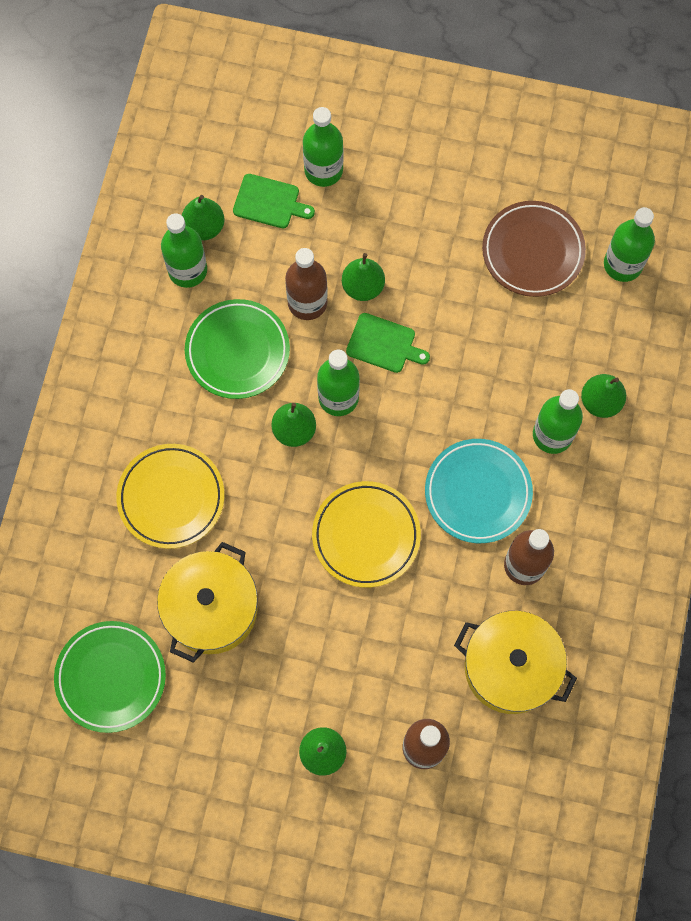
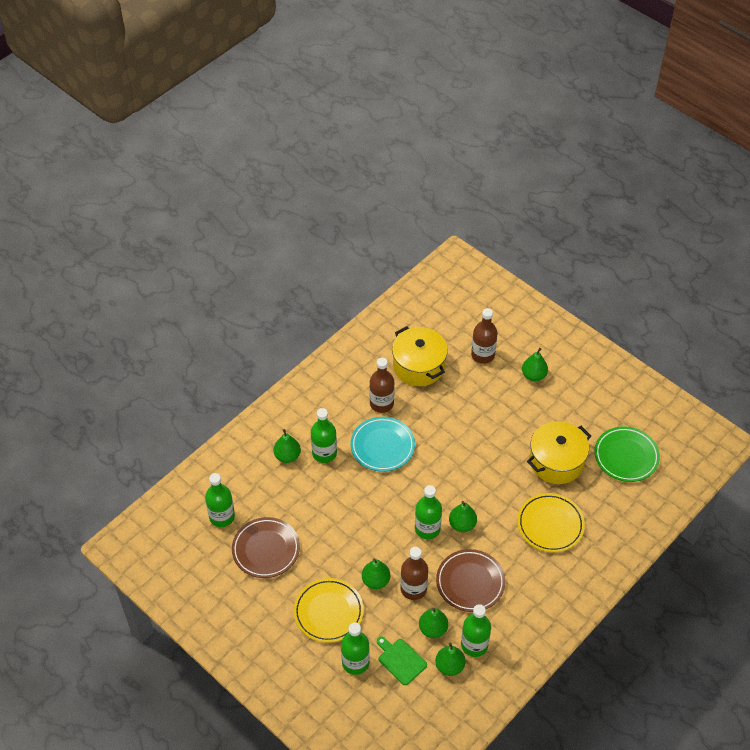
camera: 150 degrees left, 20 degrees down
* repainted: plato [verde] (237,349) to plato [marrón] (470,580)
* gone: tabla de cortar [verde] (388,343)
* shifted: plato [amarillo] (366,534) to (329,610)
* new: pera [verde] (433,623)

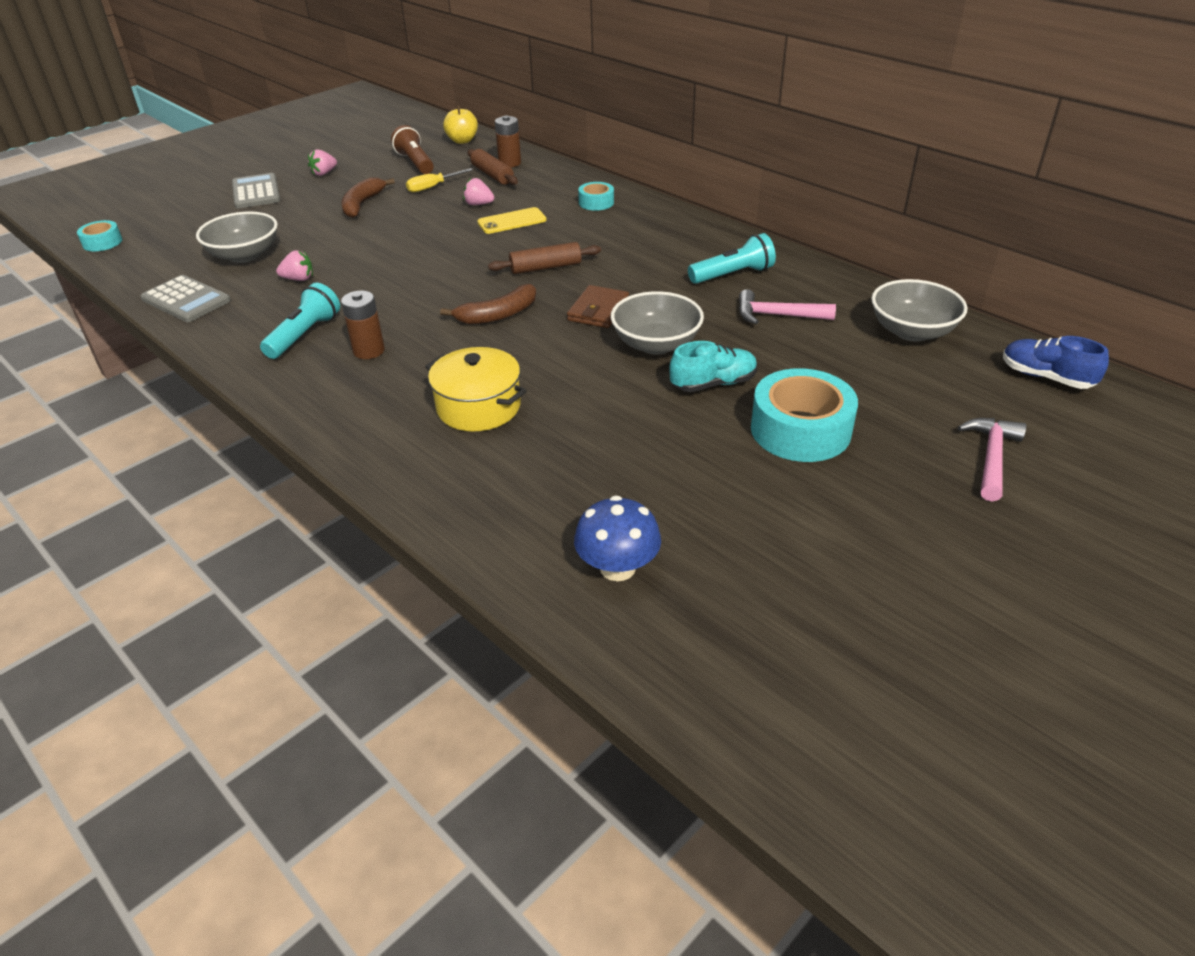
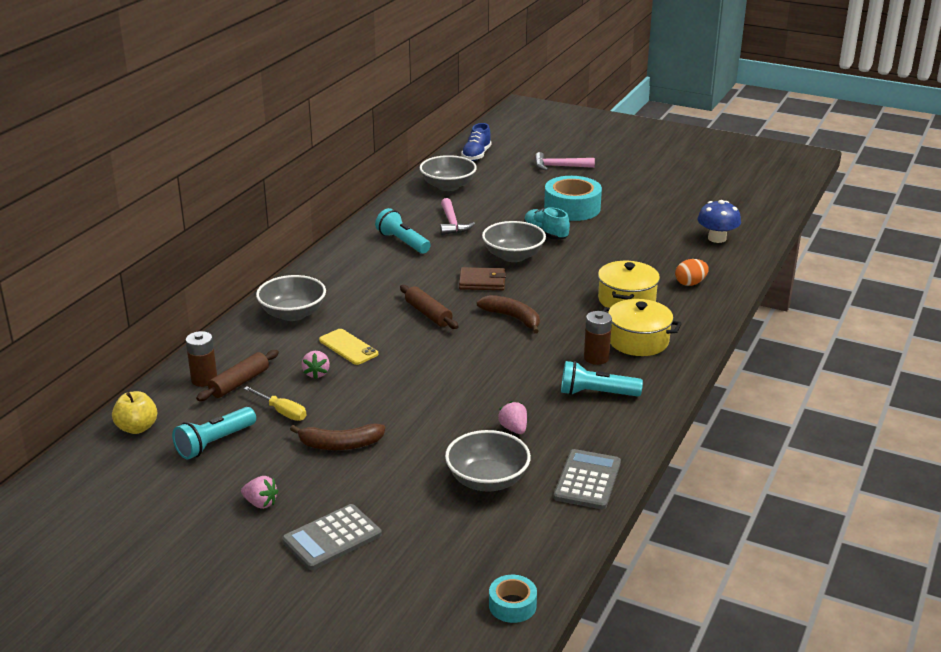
camera: 110 degrees left, 10 degrees down
* repainted: lámpara de mano [marrón] (412,149) to lámpara de mano [turquesa] (214,433)
* swapped: cinta adhesiva [turquesa] (596,196) to cuenco [gris] (291,298)
* new: huevo [naranja] (692,272)
* new: olla [amarillo] (642,327)

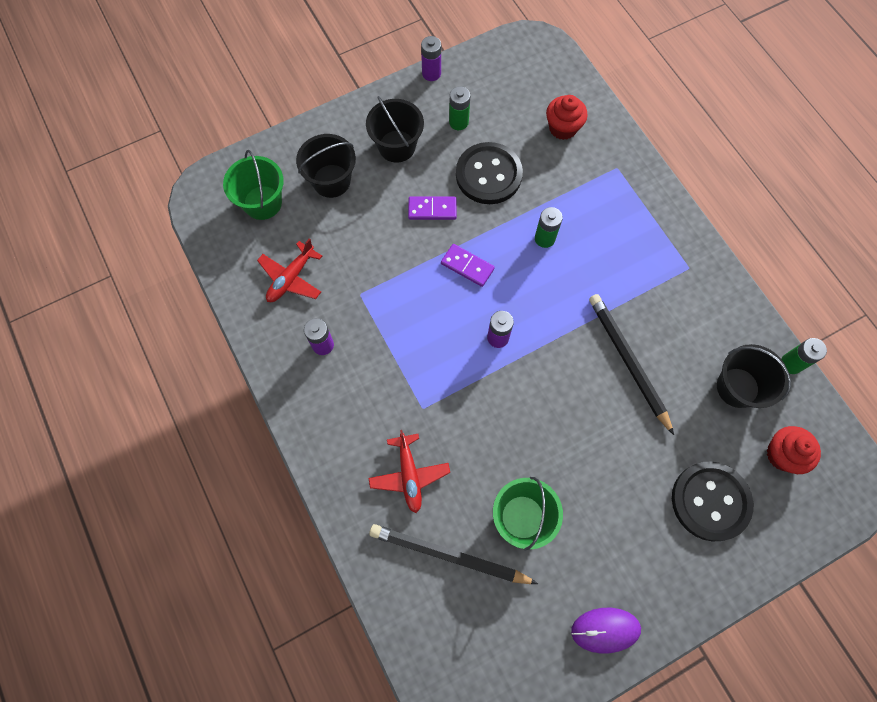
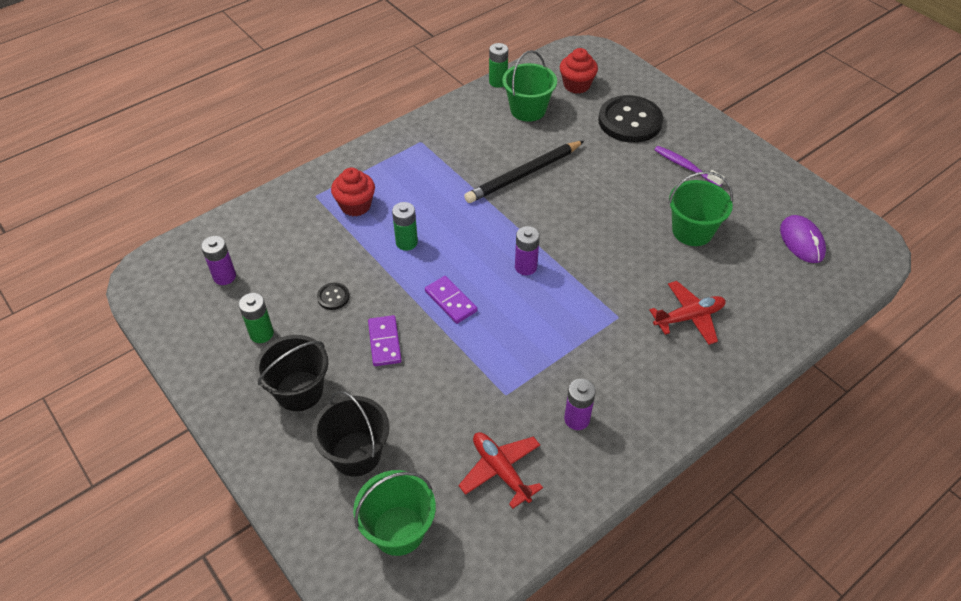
camera: 100 degrees left, 20 degrees down
* shifted: pila [morado] (431,58) to (218,260)
* shifted: magdalena [rojo] (567,117) to (353,192)
* scaled: botón [negro] (489,173) = (333,296) x0.42
* rotated: avión [rojo] (289,270) = (500,470) 150 degrees counterclockwise
* rotated: ficha de dominó [morado] (468,265) = (451,300) 60 degrees counterclockwise
* repainted: balde [negro] (754,376) to balde [verde] (529,86)
* gone: lápiz [negro] (453,554)
* shifted: ratón [morado] (606,630) to (803,239)
* new: cepillo de dientes [morado] (689,166)

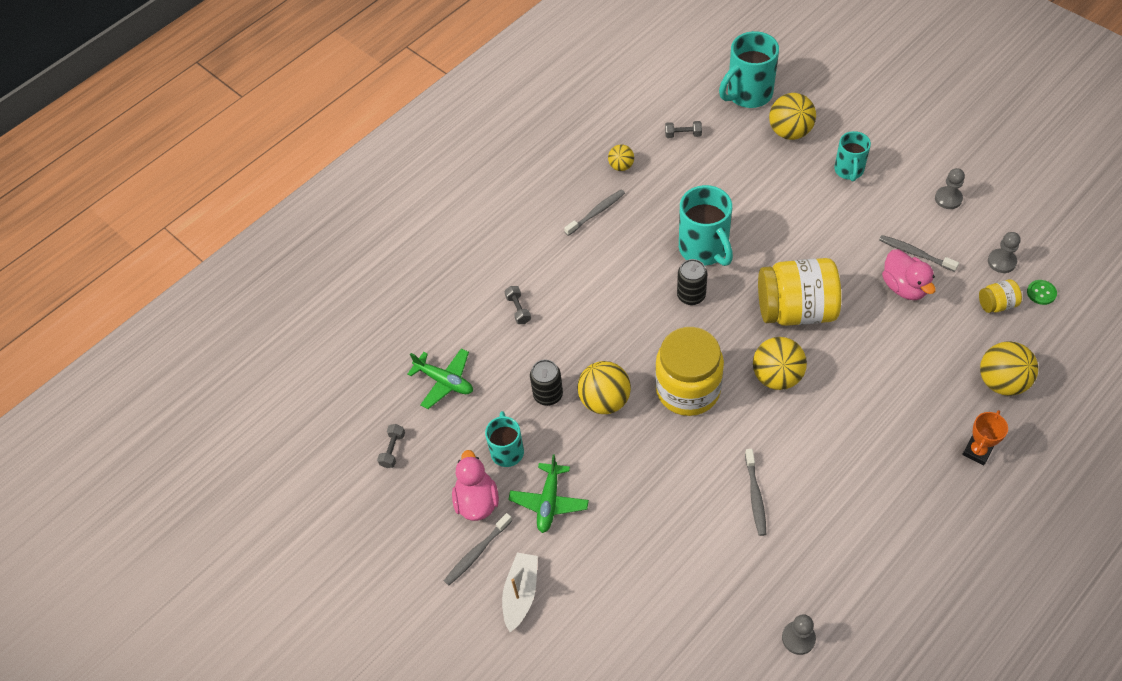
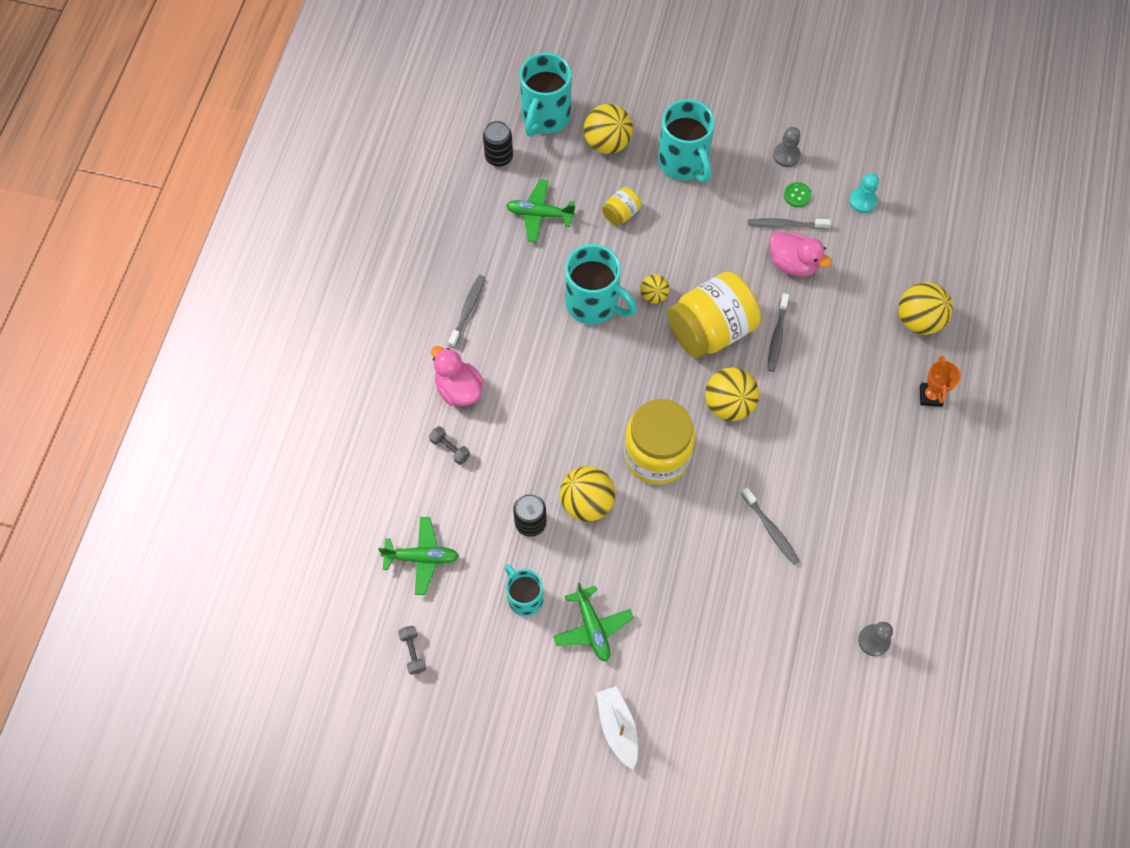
camera: 35 degrees left, 10 degrees up
* gone: mancuerna [gris] (683,129)
* scaled: taza [turquesa] (852,156) = (686,141) x1.62
* shifted: pelota [amarillo] (621,157) to (655,289)
* repainted: peón [gris] (1004,252) to peón [turquesa] (864,193)
* shifted: lata [negro] (692,282) to (498,144)
* shifted: tarro [amarillo] (1000,296) to (621,206)
* shifted: botón [verde] (1042,292) to (797,194)
* shifted: pato [rosa] (475,485) to (457,376)
* shifted: cepillo de dientes [gris] (478,549) to (778,332)
* new: avión [verde] (540,210)

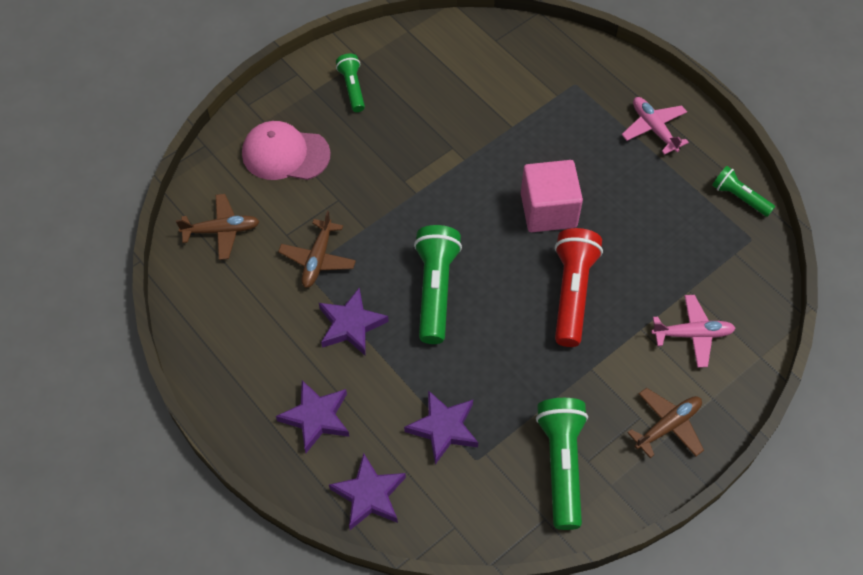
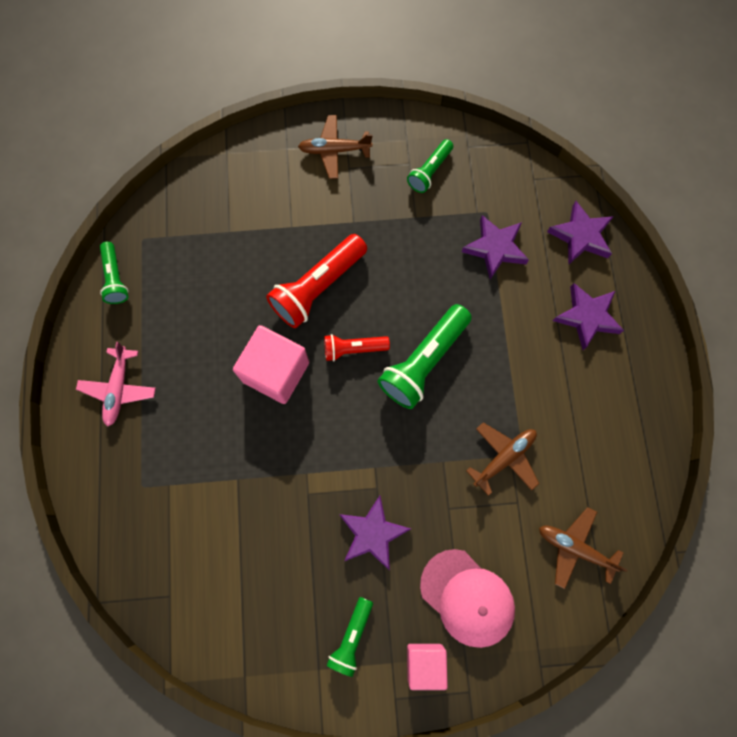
camera: 145 degrees left, 15 degrees up
* shifted: estrella [morado] (354,321) to (375,533)
* gone: avión [rosa] (693,331)
* scaled: lámpara de mano [verde] (562,464) = (430,166) x0.57
* new: lámpara de mano [rojo] (357,347)
* new: cubo [rosa] (427,667)

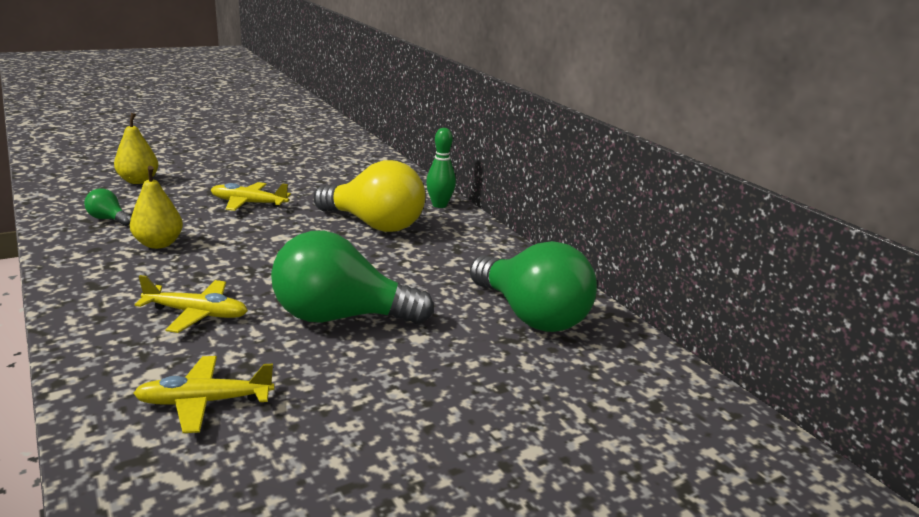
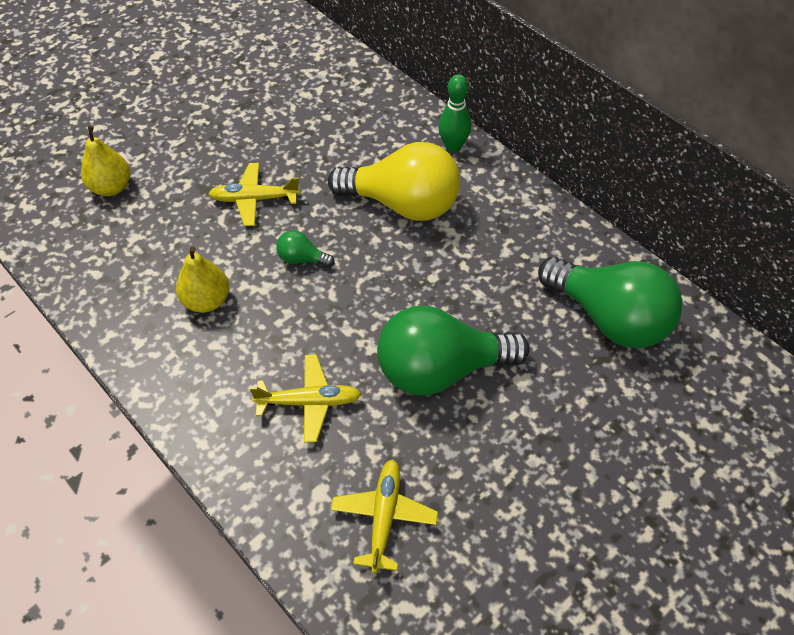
camera: 10 degrees left, 30 degrees up
* shifted: bombilla [verde] (107,207) to (305,248)
* rotated: avión [amarillo] (203,394) = (384,516) 120 degrees clockwise

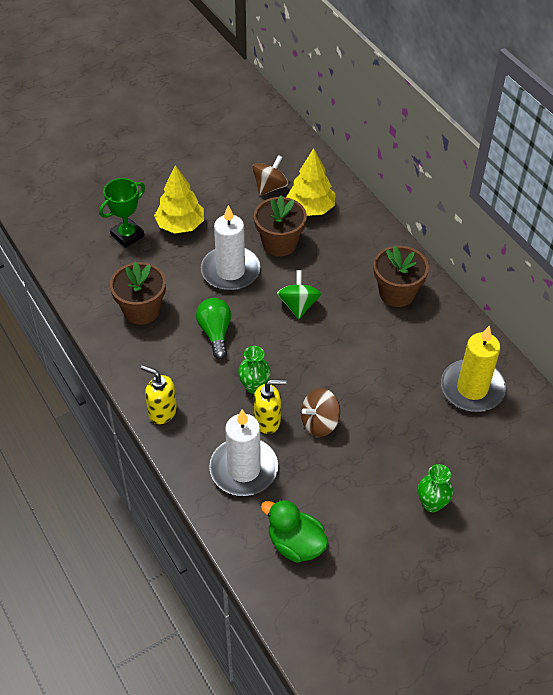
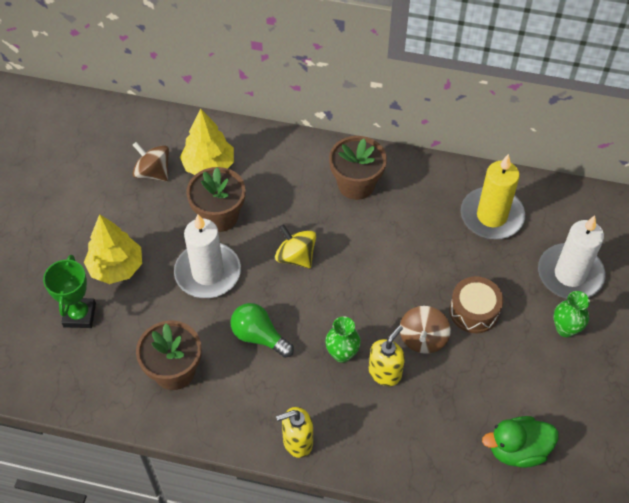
camera: 45 degrees left, 5 degrees up
* rotated: peonza [marrón] (270,175) = (150,161) 45 degrees counterclockwise
* repainted: peonza [verde] (299,294) to peonza [amarillo] (295,246)
* shifted: vela [blanco] (243,452) to (571,257)
* new: tambor [marrón] (476,304)

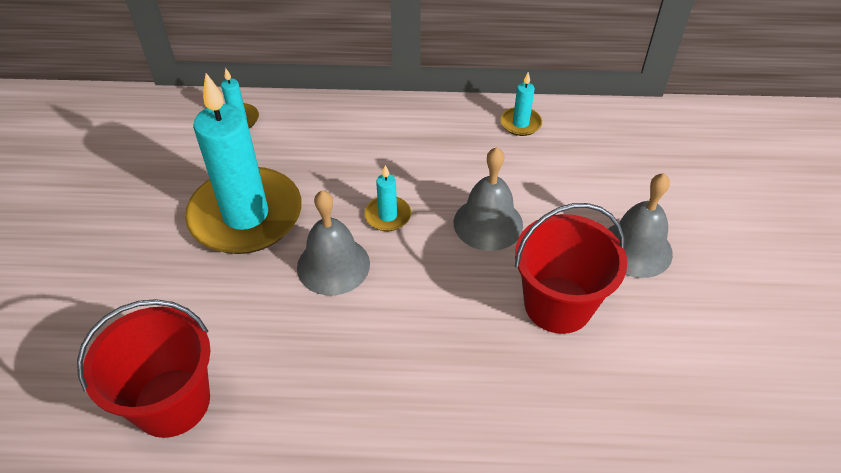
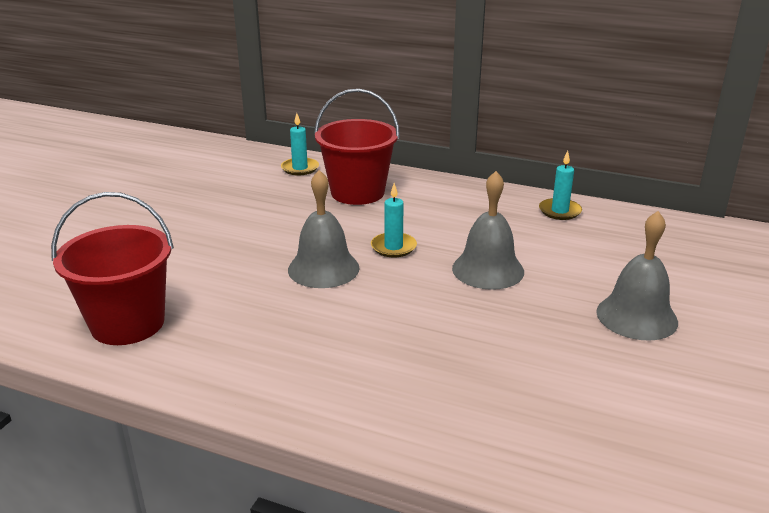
camera: 20 degrees right, 20 degrees down
* gone: vela [turquesa] (243,163)
* shifted: balde [rojo] (571,268) to (357,147)

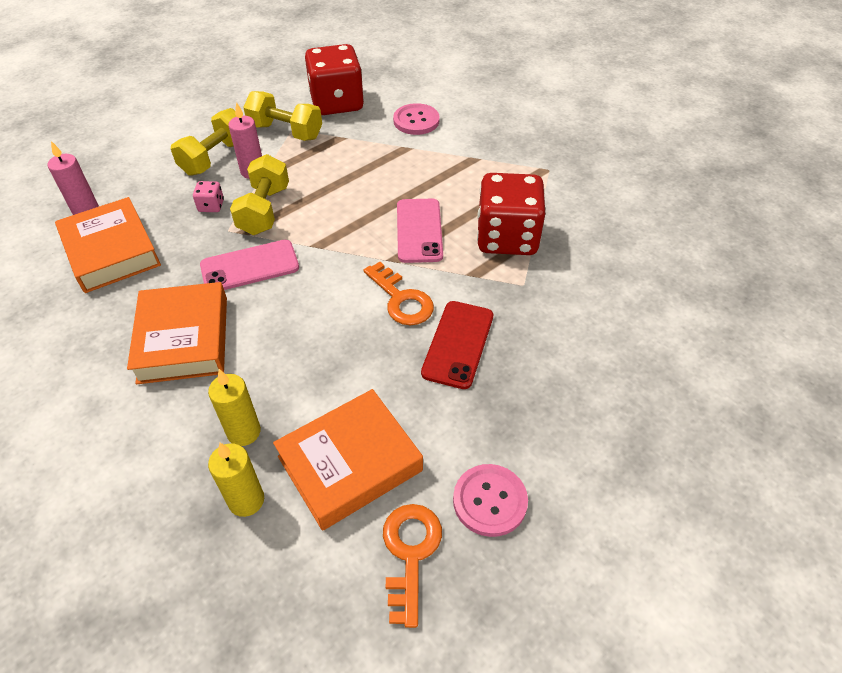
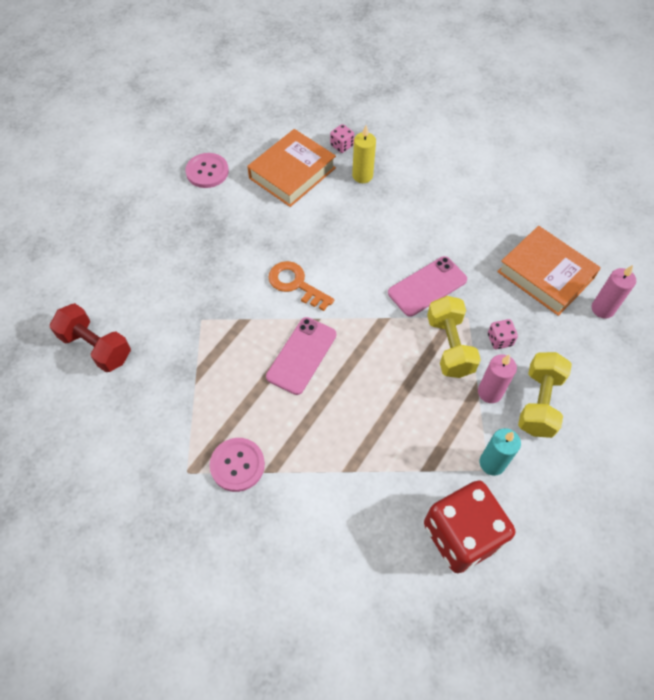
camera: 165 degrees right, 10 degrees up
* swapped: mancuerna [amarillo] (282,116) to vela [turquesa] (500,452)
* shifted: botón [rosa] (416,119) to (237,465)
* gone: dado [rojo] (511,214)
* rotated: móvil [rosa] (420,231) = (301,356) 45 degrees clockwise
* gone: libro [naranja] (177,333)
* gone: móvil [rojo] (457,345)
* swapped: vela [amarillo] (236,480) to dado [rosa] (342,138)
* gone: llave [naranja] (412,566)
* new: mancuerna [rojo] (90,337)

